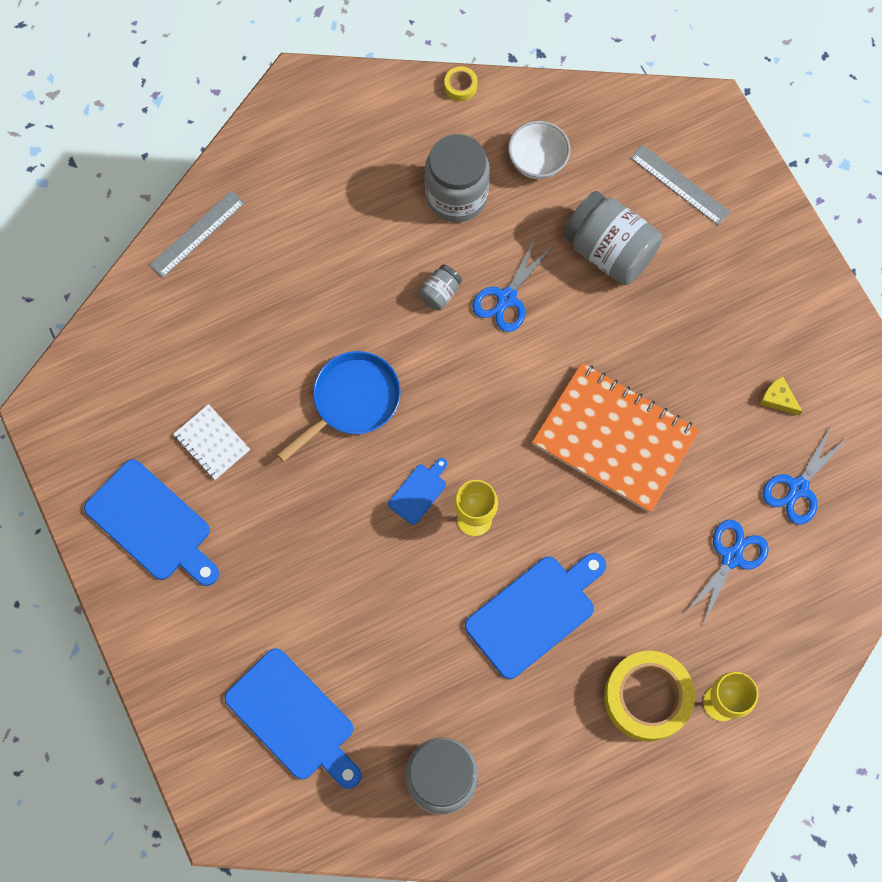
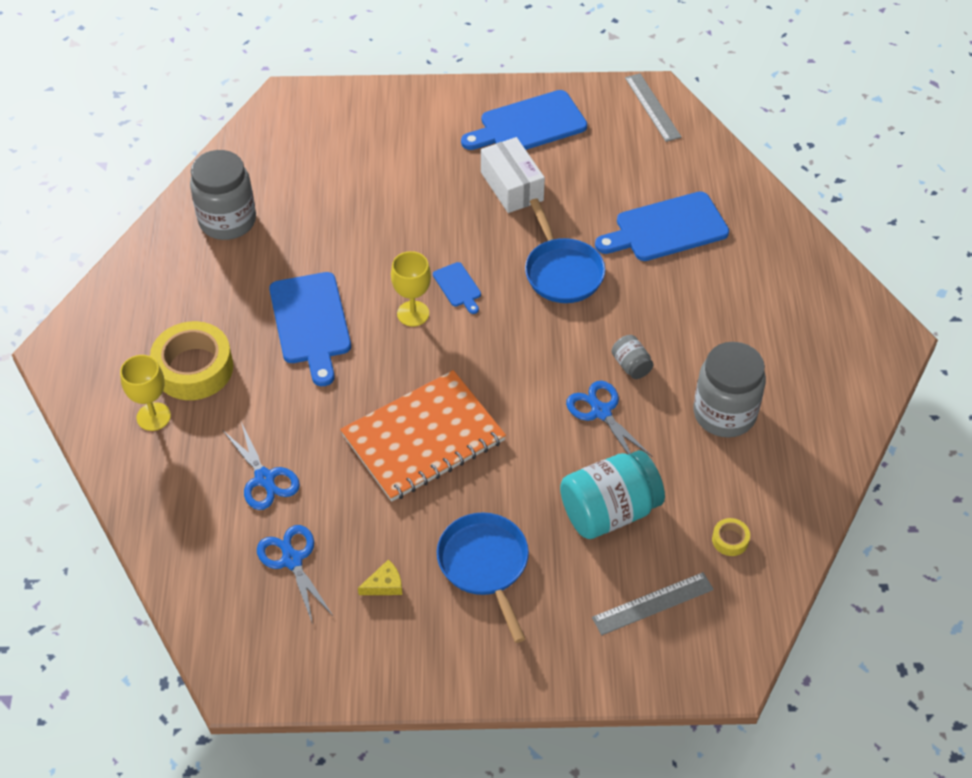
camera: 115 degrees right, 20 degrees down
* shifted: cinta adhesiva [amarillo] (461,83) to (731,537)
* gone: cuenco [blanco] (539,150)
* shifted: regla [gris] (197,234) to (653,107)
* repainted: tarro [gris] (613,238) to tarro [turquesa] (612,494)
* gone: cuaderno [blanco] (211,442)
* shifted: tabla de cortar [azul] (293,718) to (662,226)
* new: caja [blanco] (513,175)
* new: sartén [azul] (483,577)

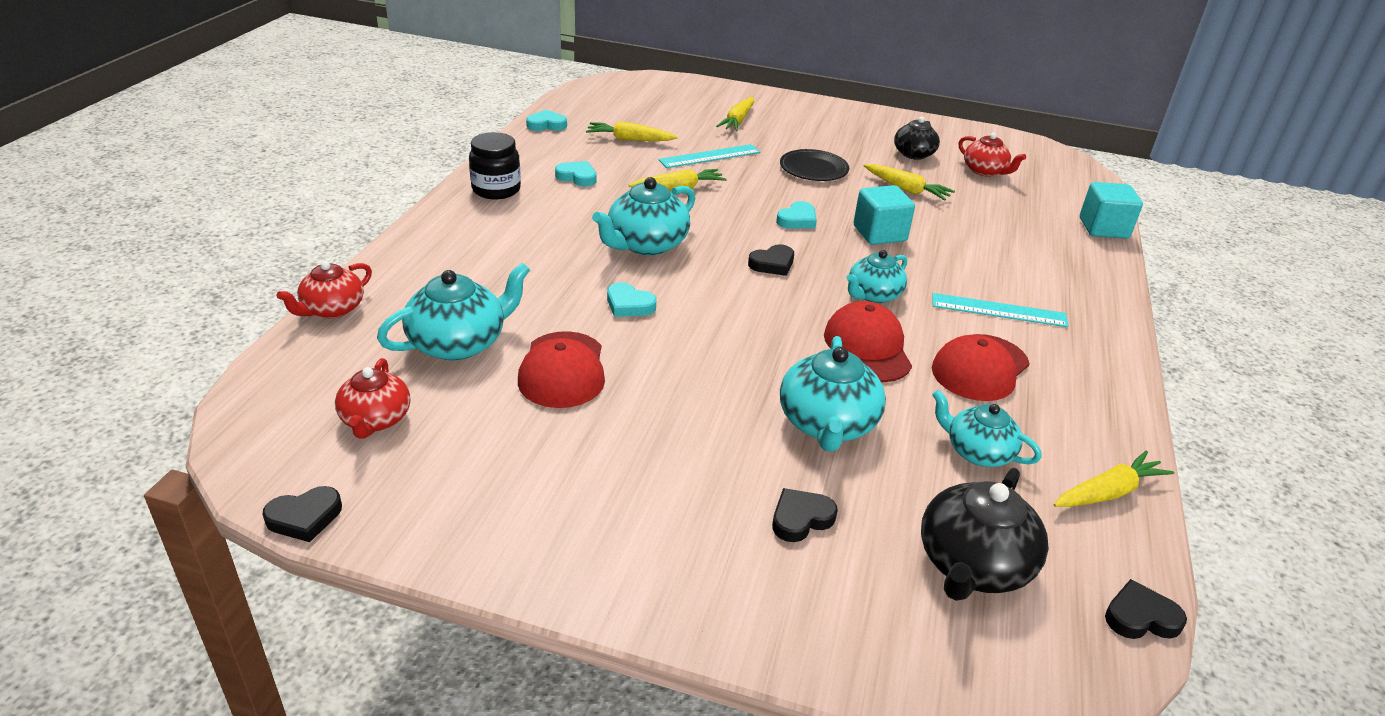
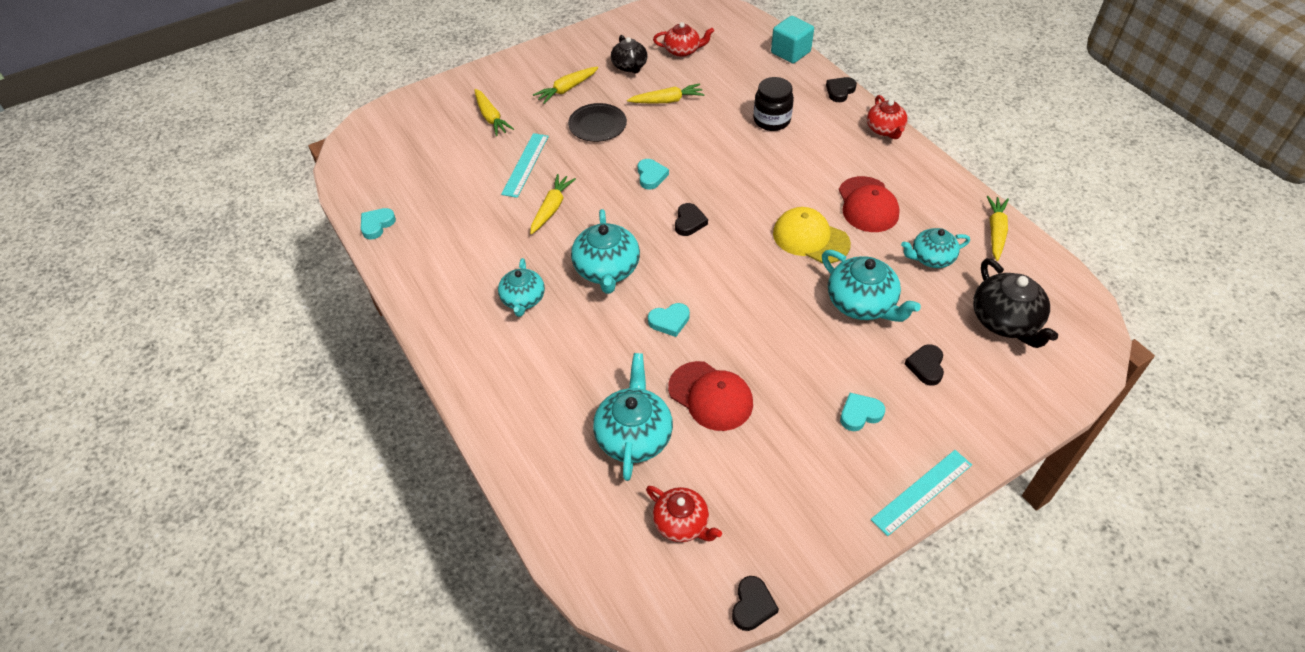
camera: 45 degrees left, 15 degrees up
* shifted: zanahoria [amarillo] (632,131) to (565,85)
* shifted: tarro [negro] (495,165) to (773,104)
* shifted: corazón [turquesa] (576,173) to (862,412)
* gone: cubo [turquesa] (884,215)
* shifted: tetera [turquesa] (877,276) to (521,287)
* shifted: tetera [rojo] (324,289) to (887,117)
* shifted: regla [turquesa] (1000,310) to (921,493)
* repainted: gorra [rojo] (868,341) to gorra [amarillo] (812,235)
* shifted: corazón [negro] (1146,609) to (841,89)

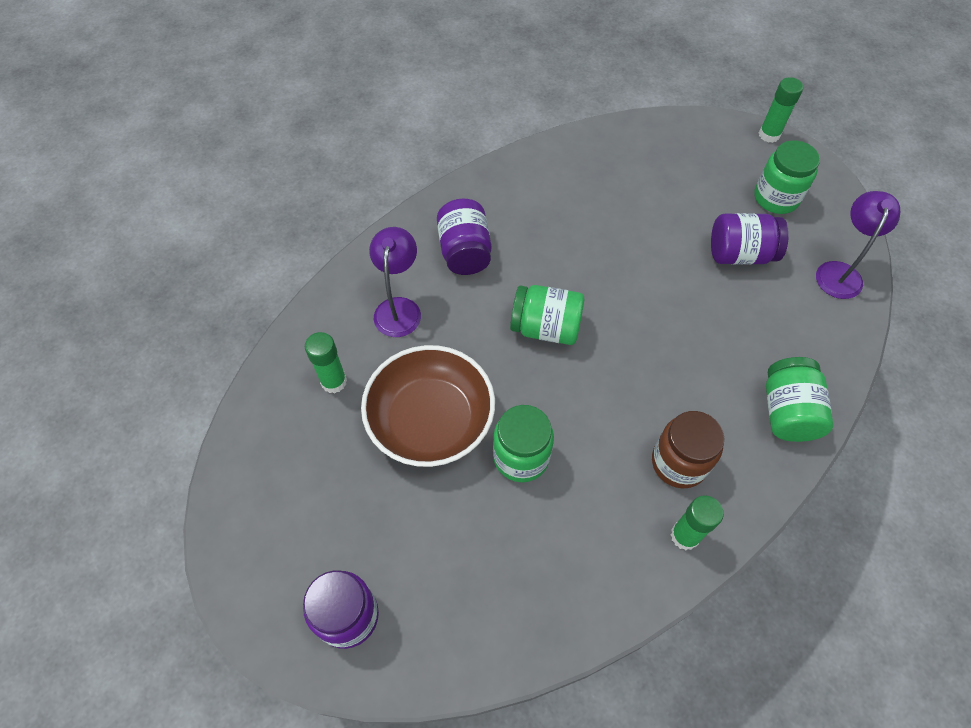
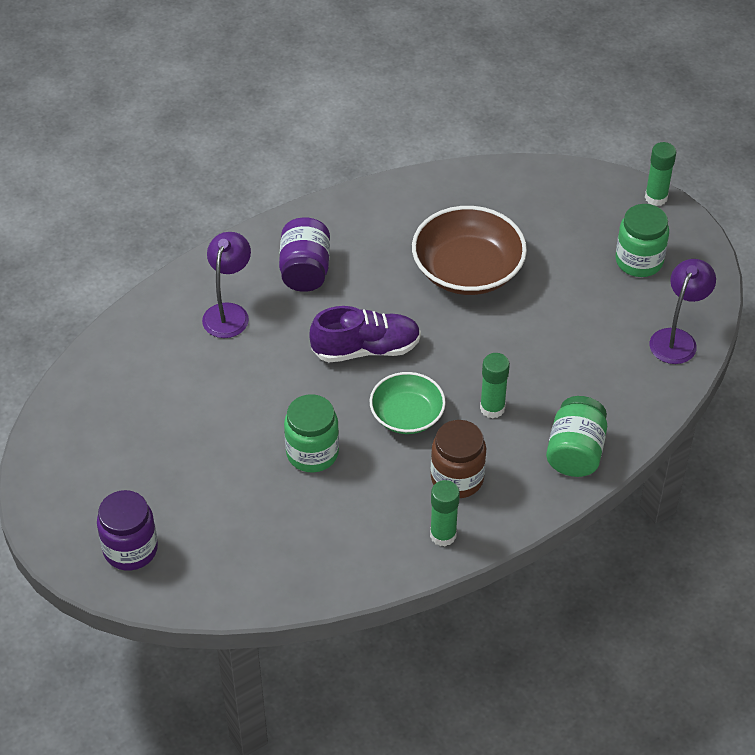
camera: 10 degrees right, 10 degrees down
* gone: tarro [morado] (750,239)
* swapped: tarro [verde] (547,315) to zapato [morado] (365,334)
* shifted: barra de pegamento [verde] (326,362) to (495,386)
* shifted: cuenco [marrón] (428,406) to (469,250)
* new: cuenco [verde] (408,403)

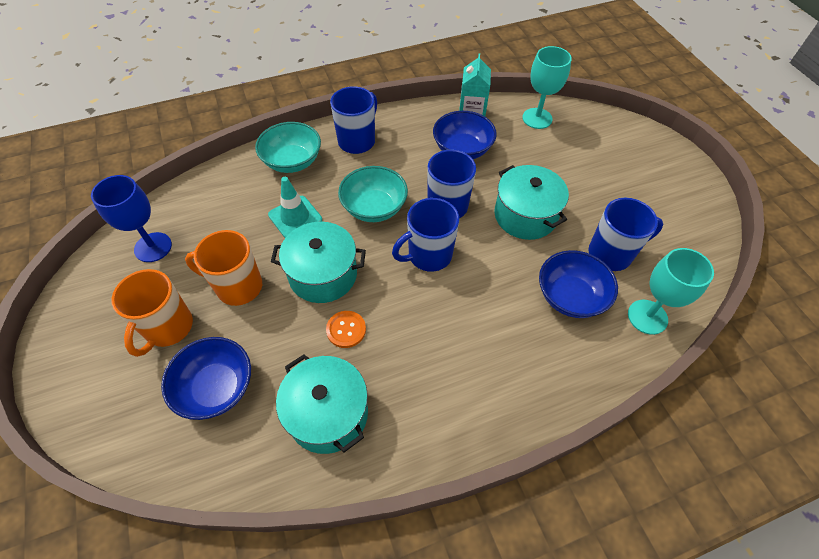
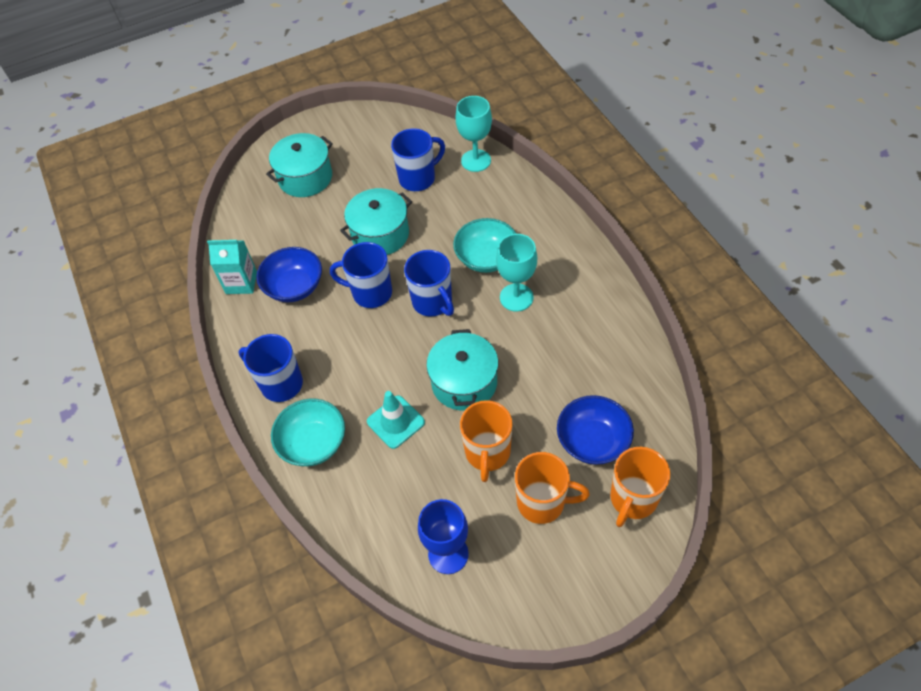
camera: 90 degrees left, 0 degrees up
* shifted: copa [turquesa] (547,87) to (516,273)
* shifted: cuenco [turquesa] (373,194) to (484,245)
* rotated: taza [azul] (625,234) = (418,159) 75 degrees clockwise
* gone: cuenco [azul] (578,284)
* gone: botón [naranja] (346,329)
* shifted: olla [turquesa] (322,404) to (299,165)
* new: taza [naranja] (640,487)

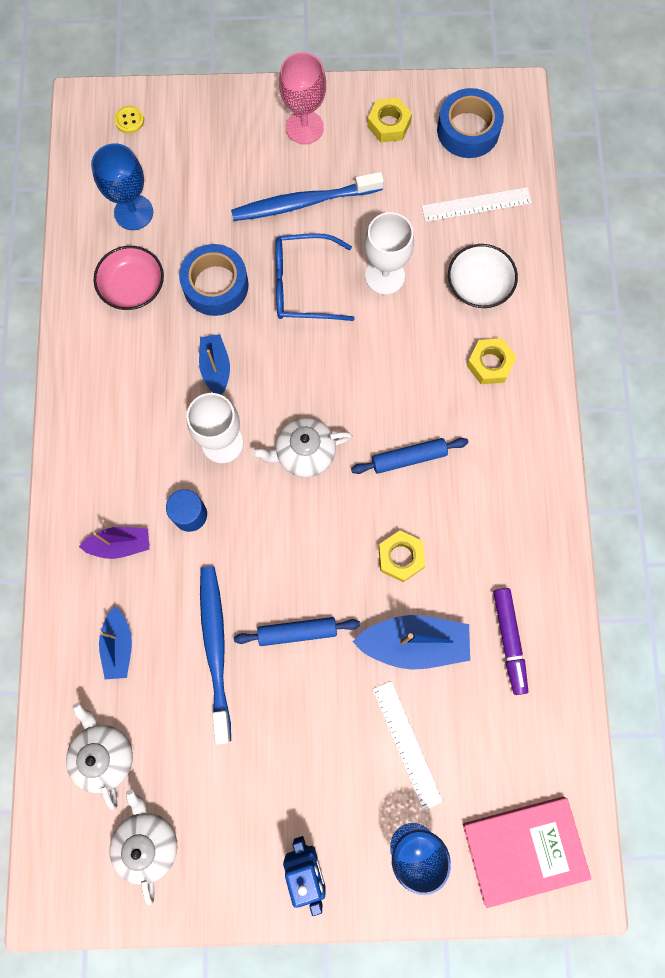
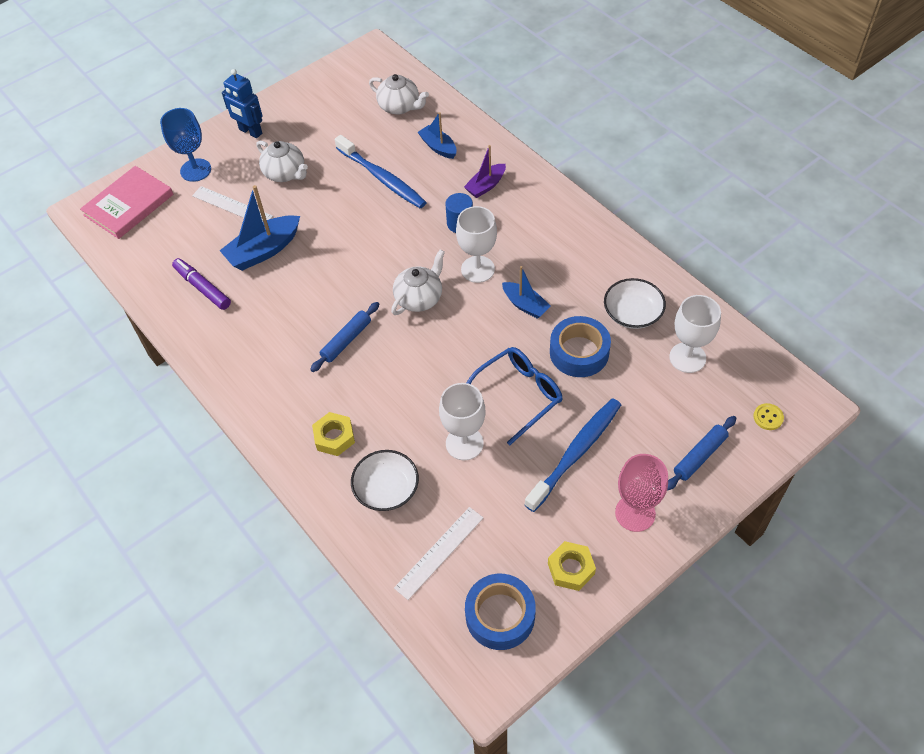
camera: 145 degrees right, 20 degrees down
* repainted: copa [azul] (122,186) to copa [blanco] (695,334)
* repainted: cuenco [rosa] (129,278) to cuenco [blanco] (635,303)
* gone: tuerca [amarillo] (401,556)
* shifted: rodillo [azul] (297,631) to (701,453)
* shifted: tetera [blanco] (143,847) to (282,161)

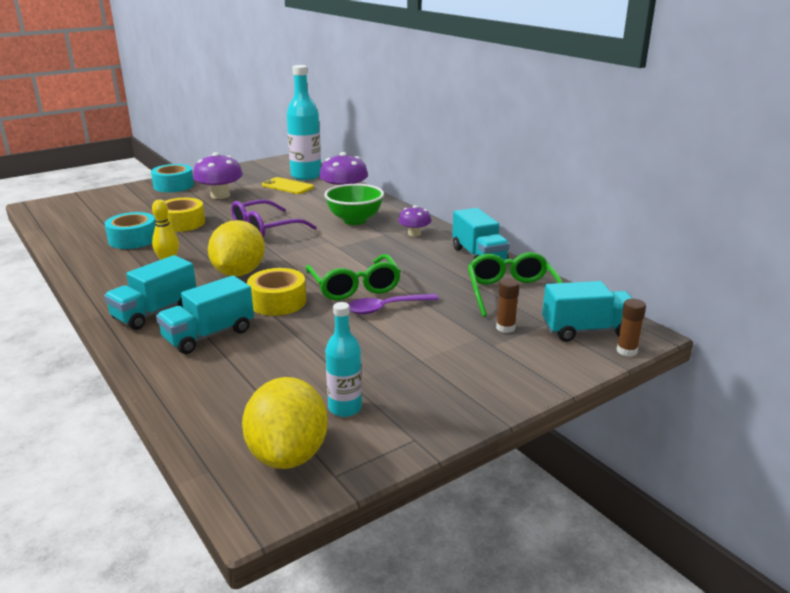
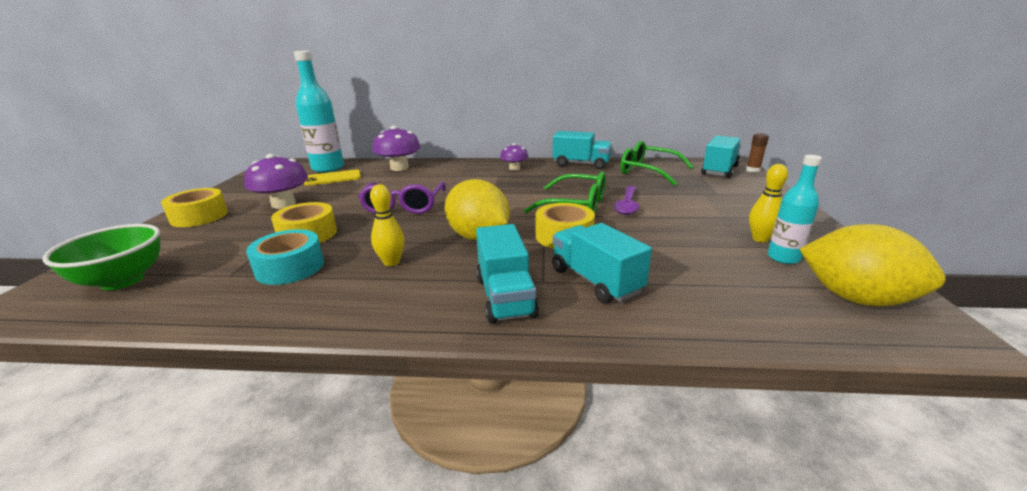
camera: 50 degrees left, 0 degrees up
* repainted: cinta adhesiva [turquesa] (172,178) to cinta adhesiva [amarillo] (194,207)
* shifted: cuenco [verde] (354,204) to (101,257)
* rotated: camión [turquesa] (205,315) = (602,263) 150 degrees clockwise
* gone: barra de pegamento [marrón] (508,305)
* new: bolo [amarillo] (768,203)

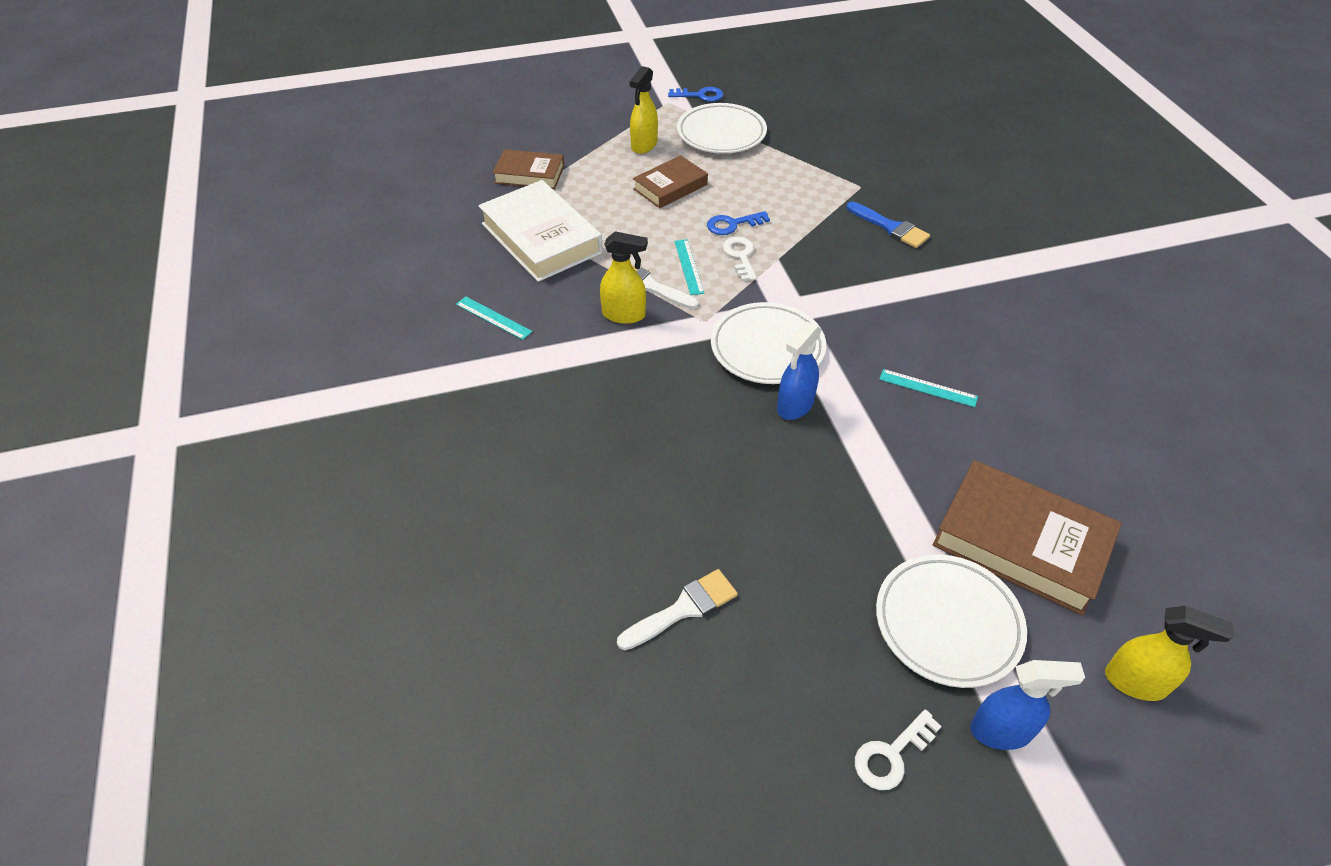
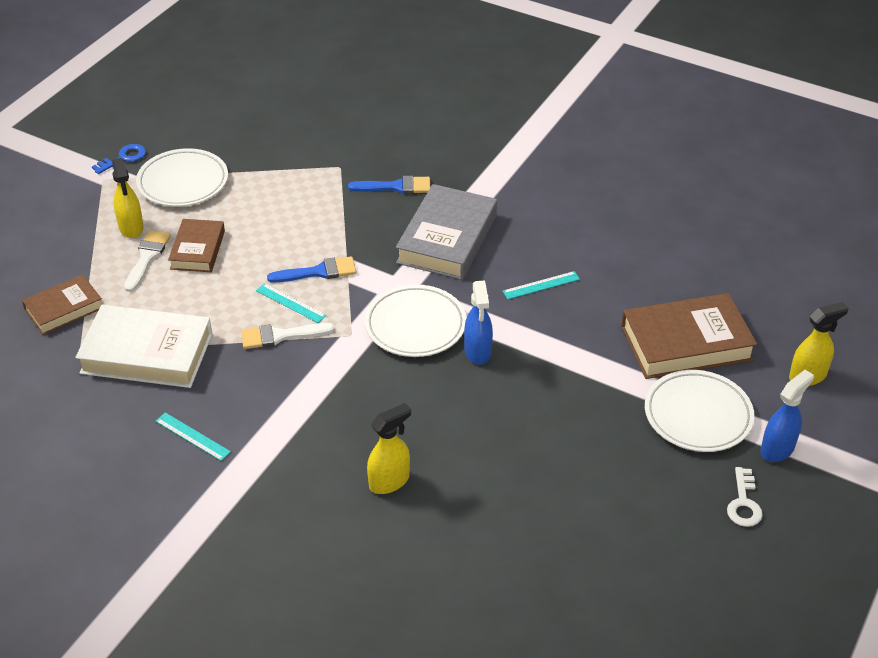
camera: 45 degrees left, 5 degrees down
* gone: llave [azul] (738,223)
* shifted: pulverizador [amarillo] (624,277) to (389,448)
* swapped: llave [blanco] (740,259) to pincel [azul] (311,269)
* rotated: regla [turquesa] (494,318) = (193,436) 45 degrees clockwise
* shifted: pincel [blanco] (677,609) to (147,261)
* new: libro [gris] (446,232)

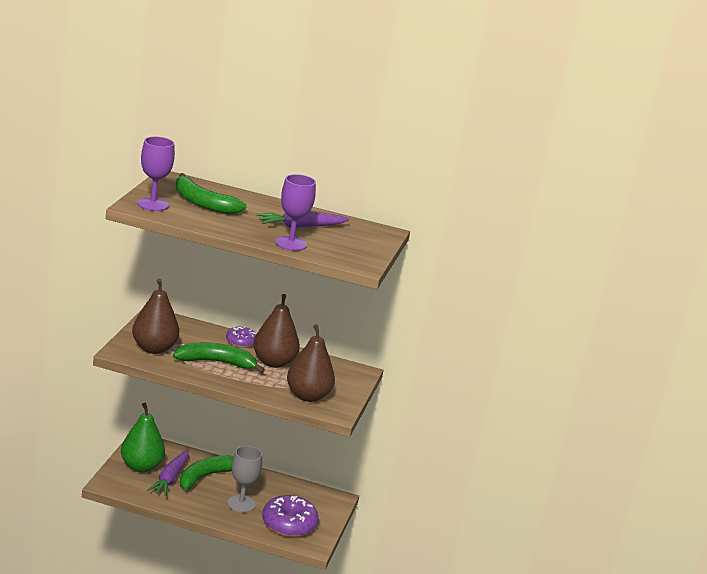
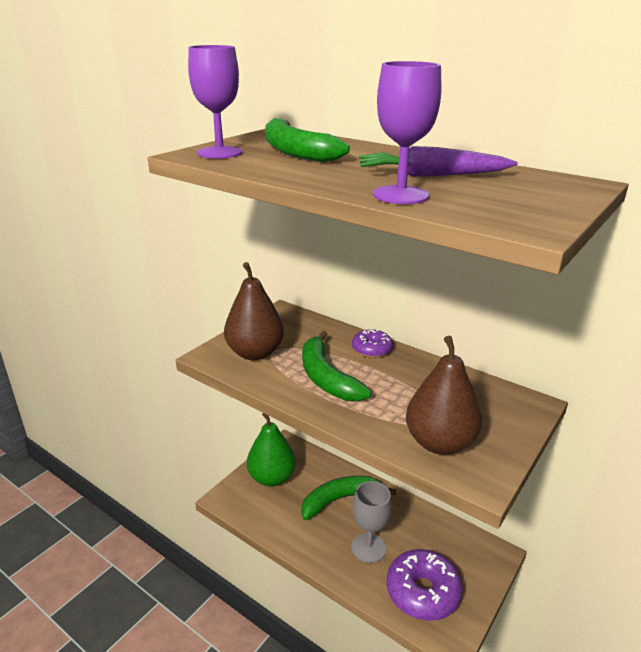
camera: 25 degrees right, 5 degrees up
* gone: pera [marrón] (276,331)
* rotated: plátano [verde] (219,357) = (336,366) 135 degrees counterclockwise
* gone: zanahoria [morado] (168,473)

